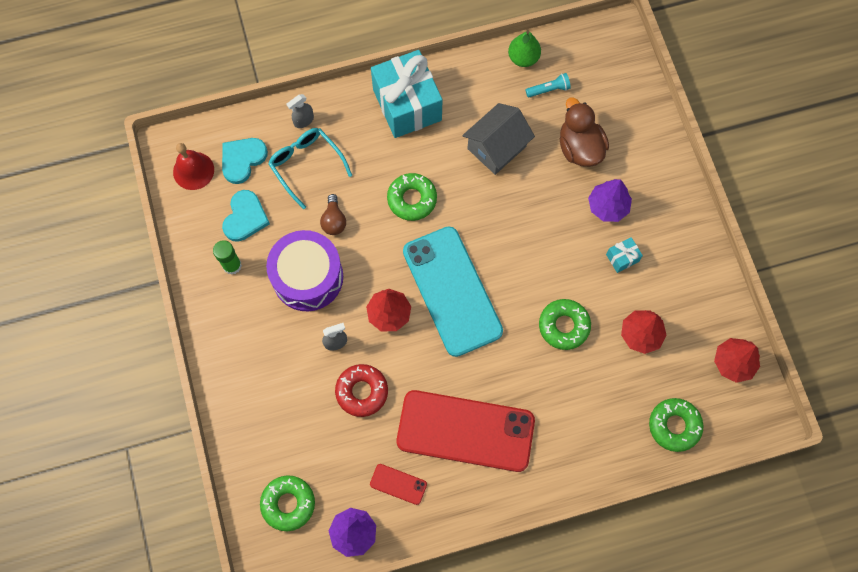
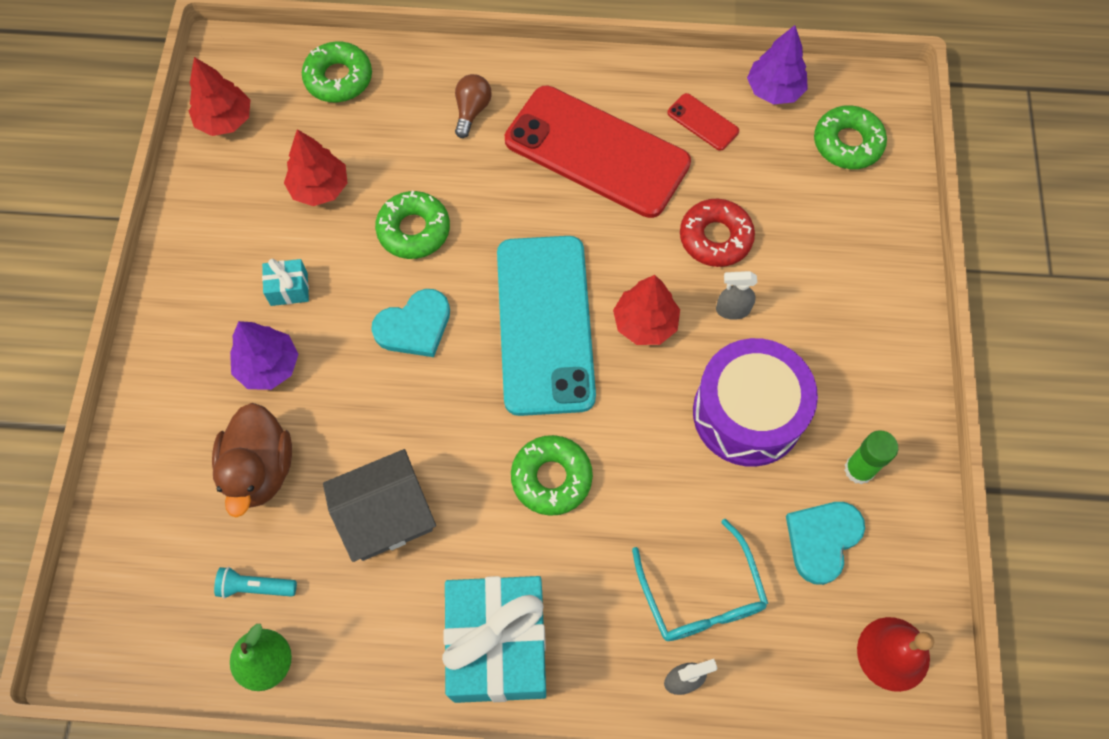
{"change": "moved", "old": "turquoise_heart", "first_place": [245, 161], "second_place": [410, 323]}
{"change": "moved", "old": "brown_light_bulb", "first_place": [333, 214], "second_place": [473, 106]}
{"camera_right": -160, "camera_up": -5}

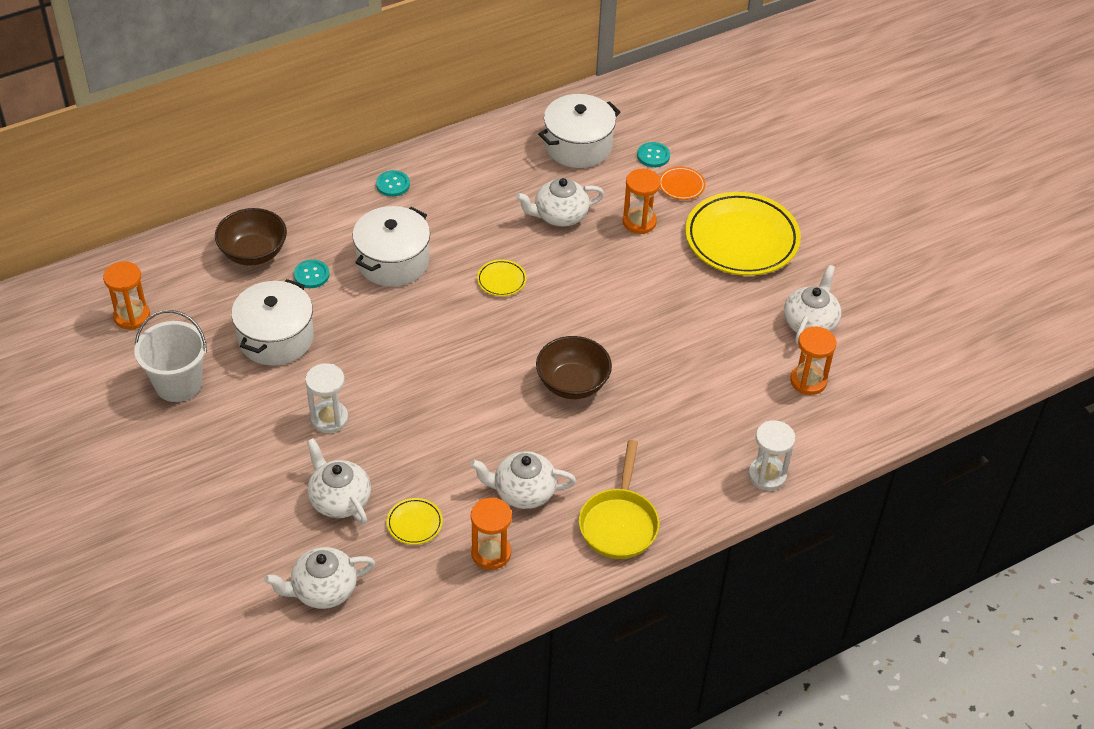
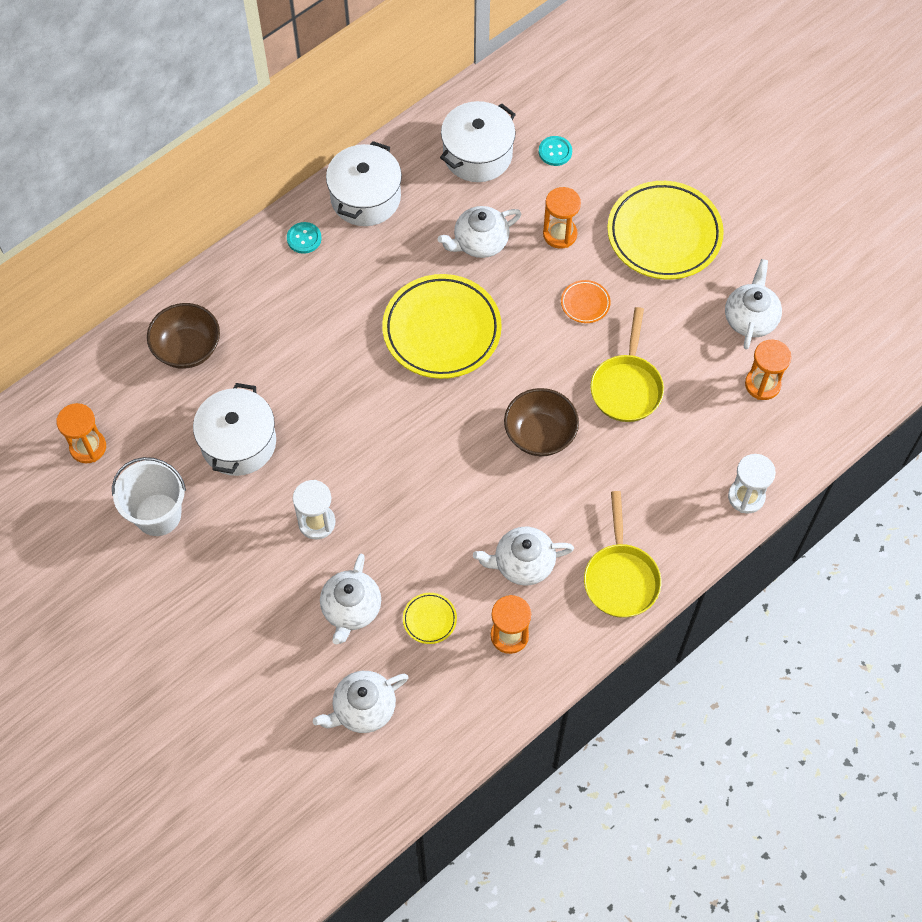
{"change": "turned", "old": "white_teapot", "first_place": [339, 481], "second_place": [350, 599], "degrees": -120}
{"change": "moved", "old": "white_pot", "first_place": [391, 246], "second_place": [364, 183]}
{"change": "resized", "old": "yellow_plate", "first_place": [502, 278], "second_place": [442, 326], "factor": 2.38}
{"change": "moved", "old": "orange_plate", "first_place": [682, 183], "second_place": [586, 301]}
{"change": "added", "new": "yellow_pan", "second_place": [627, 364]}
{"change": "removed", "old": "turquoise_button", "first_place": [311, 274]}
{"camera_right": -10, "camera_up": 15}

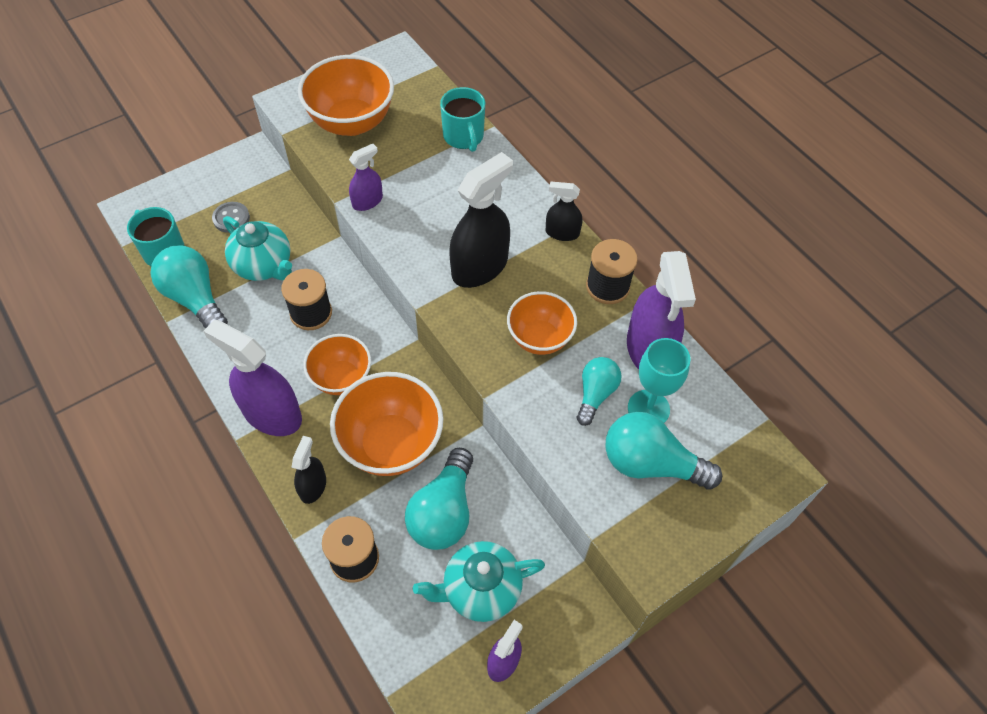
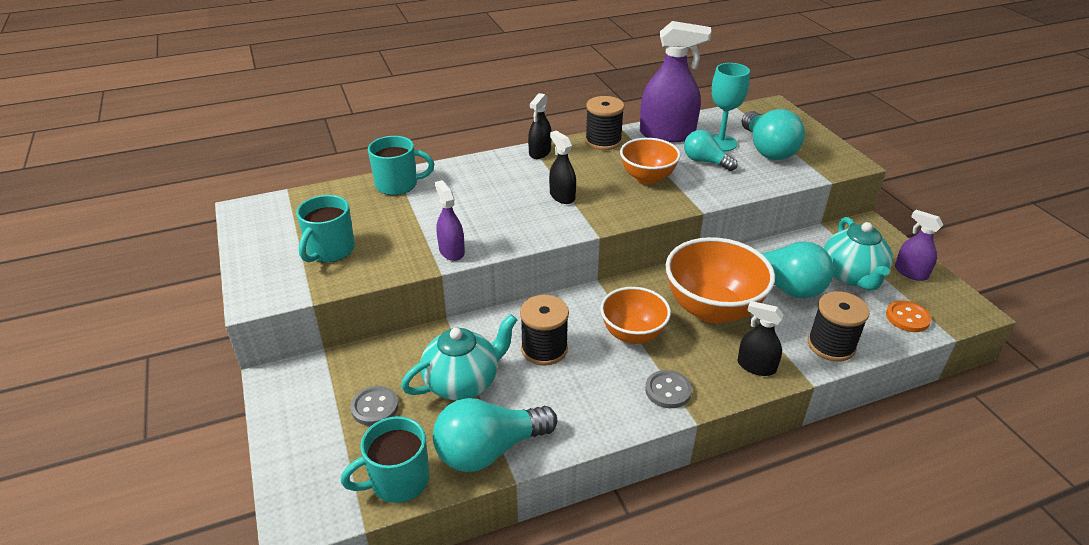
{"change": "replaced", "old": "orange_bowl", "new": "turquoise_mug", "first_place": [346, 95], "second_place": [325, 228]}
{"change": "resized", "old": "black_spray_bottle", "first_place": [481, 220], "second_place": [562, 167], "factor": 0.53}
{"change": "replaced", "old": "purple_spray_bottle", "new": "grey_button", "first_place": [253, 378], "second_place": [668, 389]}
{"change": "turned", "old": "turquoise_light_bulb", "first_place": [663, 451], "second_place": [773, 134], "degrees": -45}
{"change": "added", "new": "orange_button", "second_place": [909, 316]}
{"camera_right": -75, "camera_up": -20}

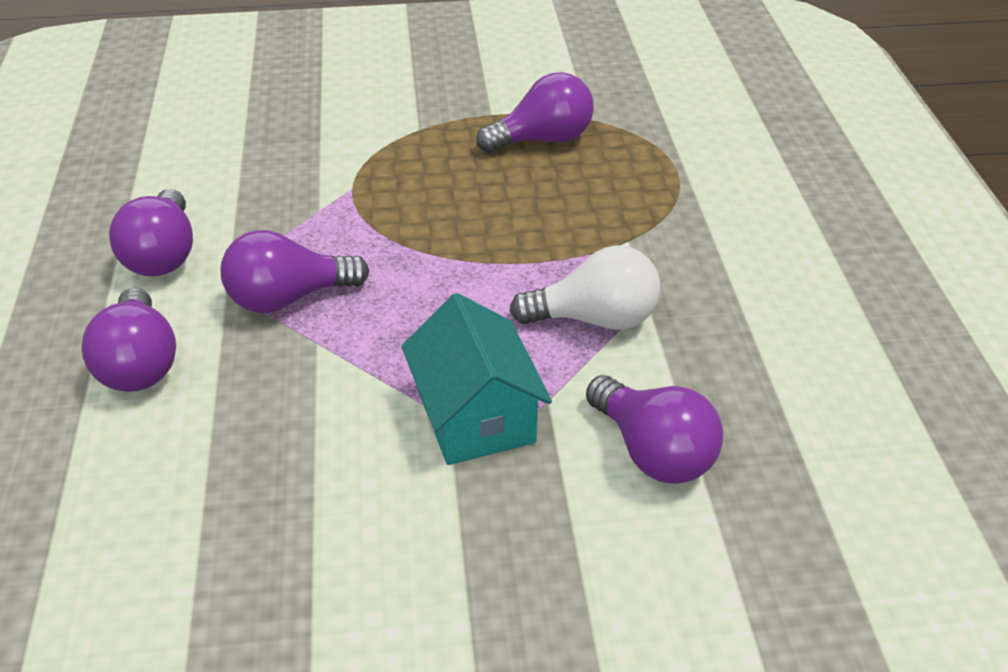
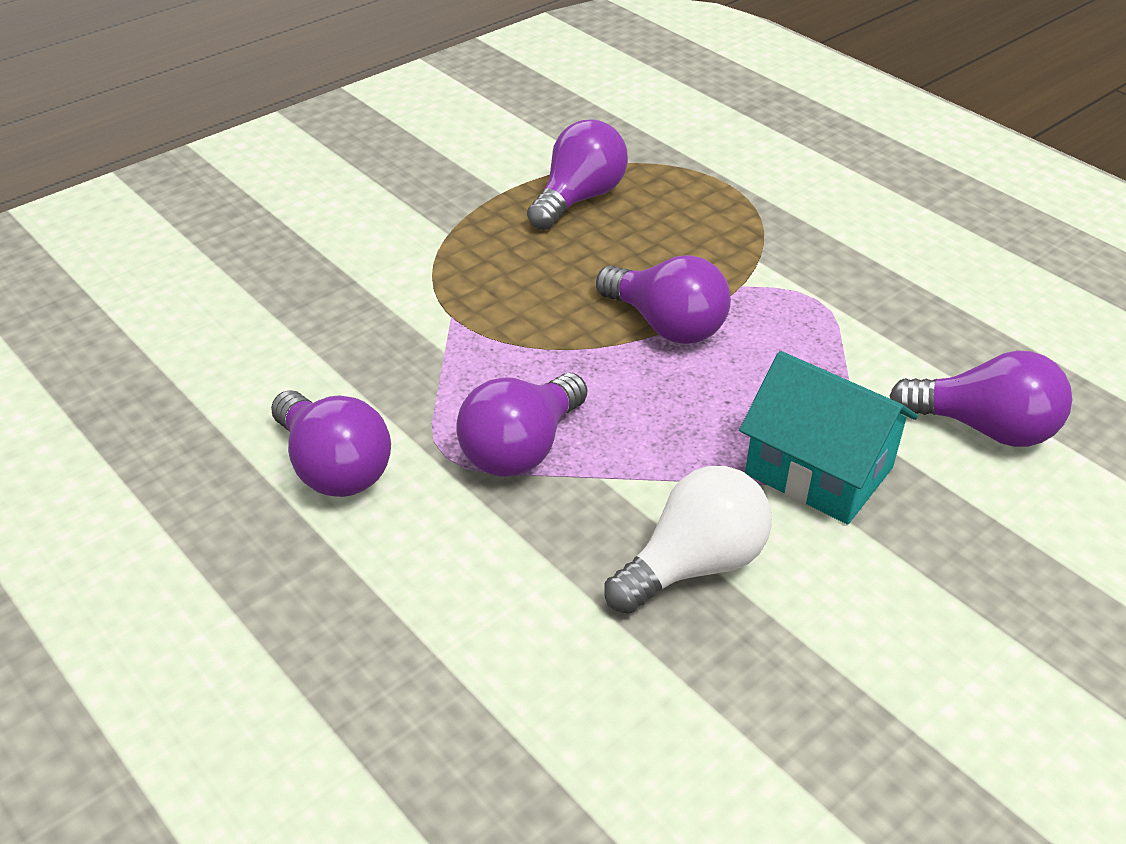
{"change": "moved", "old": "purple_light_bulb", "first_place": [128, 340], "second_place": [663, 299]}
{"change": "moved", "old": "white_light_bulb", "first_place": [585, 287], "second_place": [688, 540]}
{"camera_right": -35, "camera_up": 0}

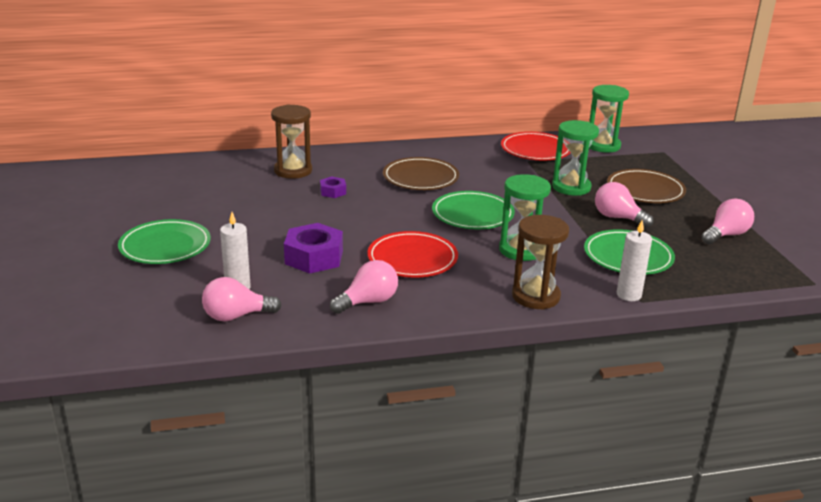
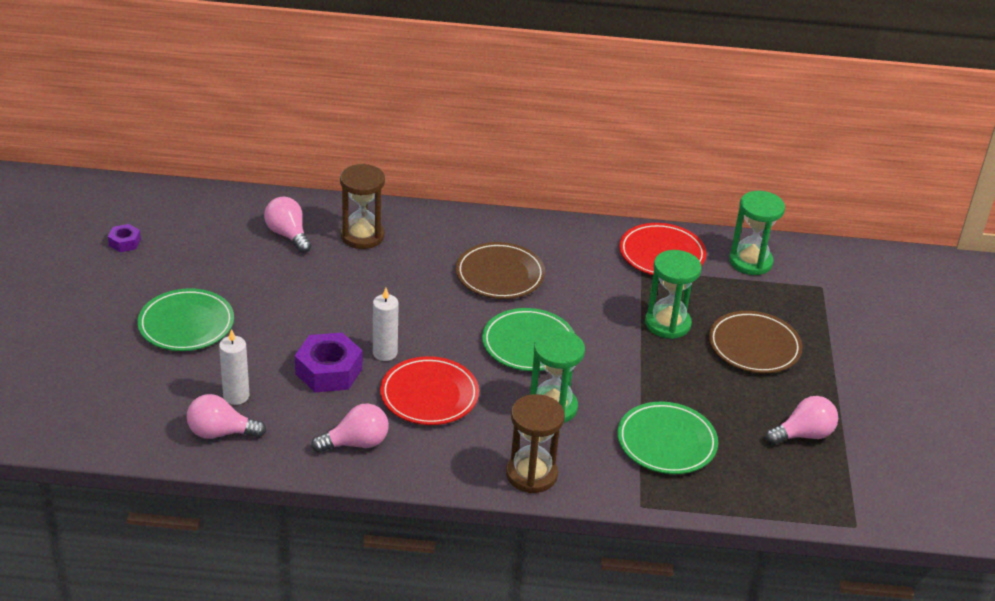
{"change": "moved", "old": "purple_nut", "first_place": [333, 187], "second_place": [124, 238]}
{"change": "moved", "old": "pink_light_bulb", "first_place": [624, 205], "second_place": [287, 225]}
{"change": "moved", "old": "white_candle", "first_place": [634, 261], "second_place": [386, 324]}
{"camera_right": 15, "camera_up": 10}

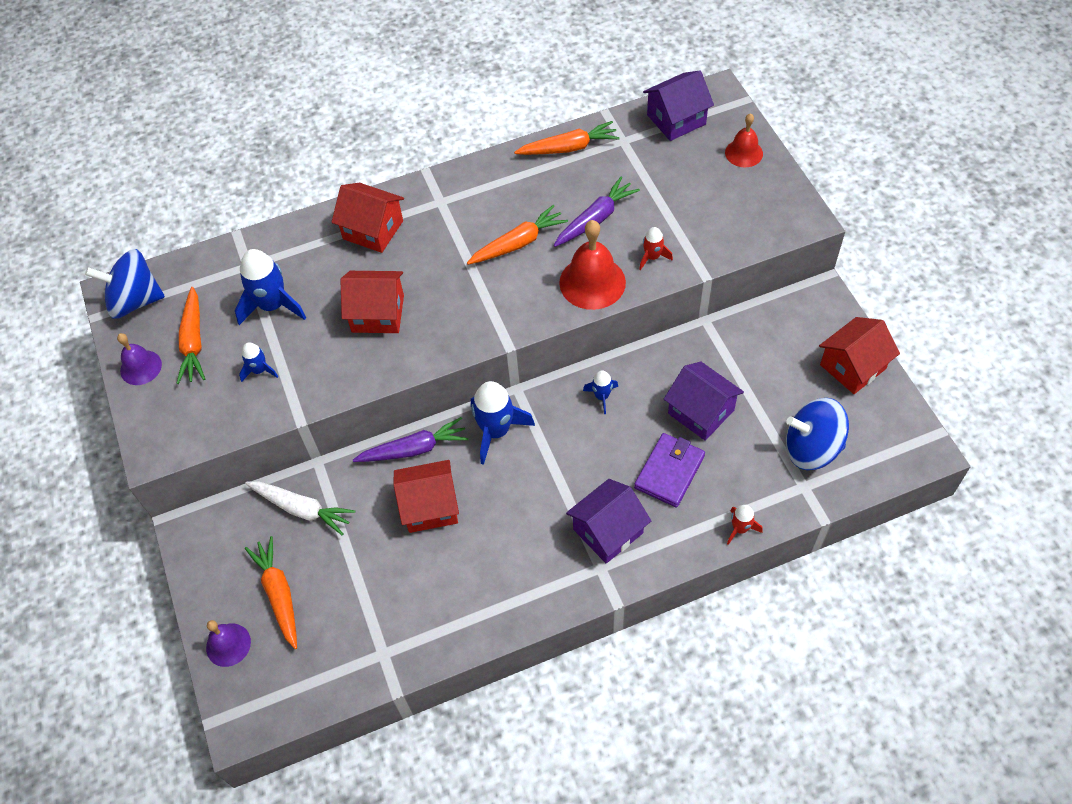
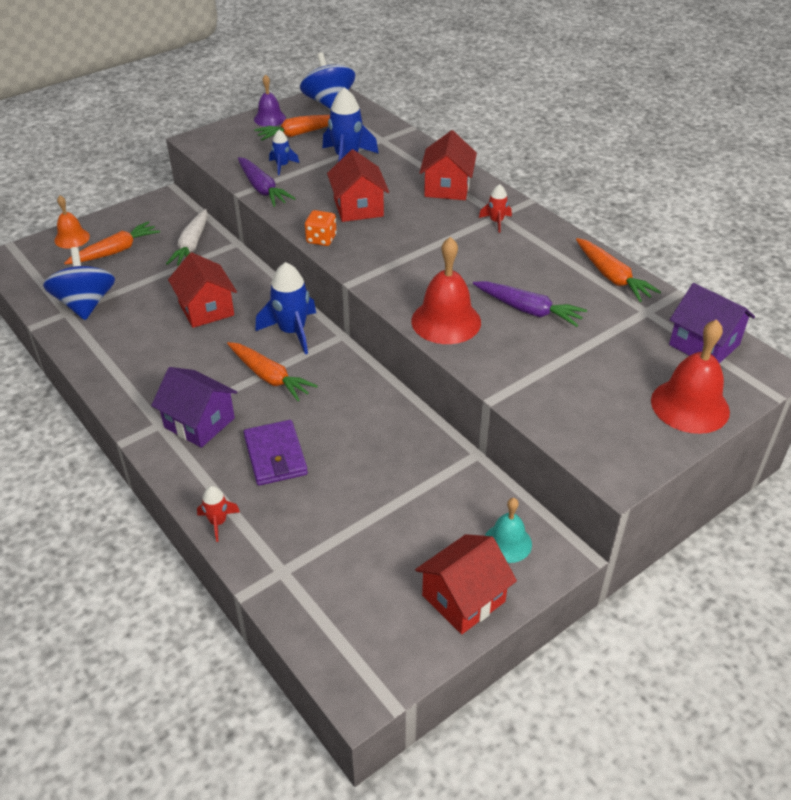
{"change": "moved", "old": "blue_spinning_top", "first_place": [817, 434], "second_place": [79, 283]}
{"change": "recoloured", "old": "purple_bell", "new": "orange_bell", "first_place": [228, 643], "second_place": [72, 222]}
{"change": "moved", "old": "orange_carrot", "first_place": [517, 235], "second_place": [272, 372]}
{"change": "moved", "old": "purple_carrot", "first_place": [411, 439], "second_place": [267, 182]}
{"change": "turned", "old": "purple_wallet", "first_place": [669, 470], "second_place": [276, 453], "degrees": 60}
{"change": "added", "new": "orange_dice", "second_place": [321, 228]}
{"change": "turned", "old": "red_house", "first_place": [859, 355], "second_place": [466, 584], "degrees": -75}
{"change": "moved", "old": "red_rocket", "first_place": [656, 248], "second_place": [495, 208]}
{"change": "added", "new": "turquoise_bell", "second_place": [508, 530]}
{"change": "resized", "old": "red_bell", "first_place": [744, 140], "second_place": [690, 376], "factor": 1.64}
{"change": "removed", "old": "blue_rocket", "first_place": [600, 392]}
{"change": "removed", "old": "purple_house", "first_place": [704, 401]}
{"camera_right": 70, "camera_up": -15}

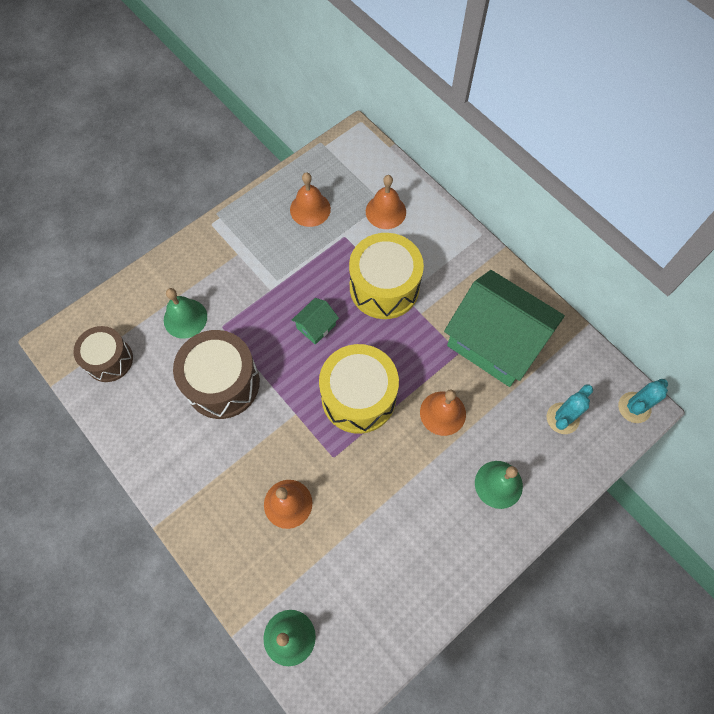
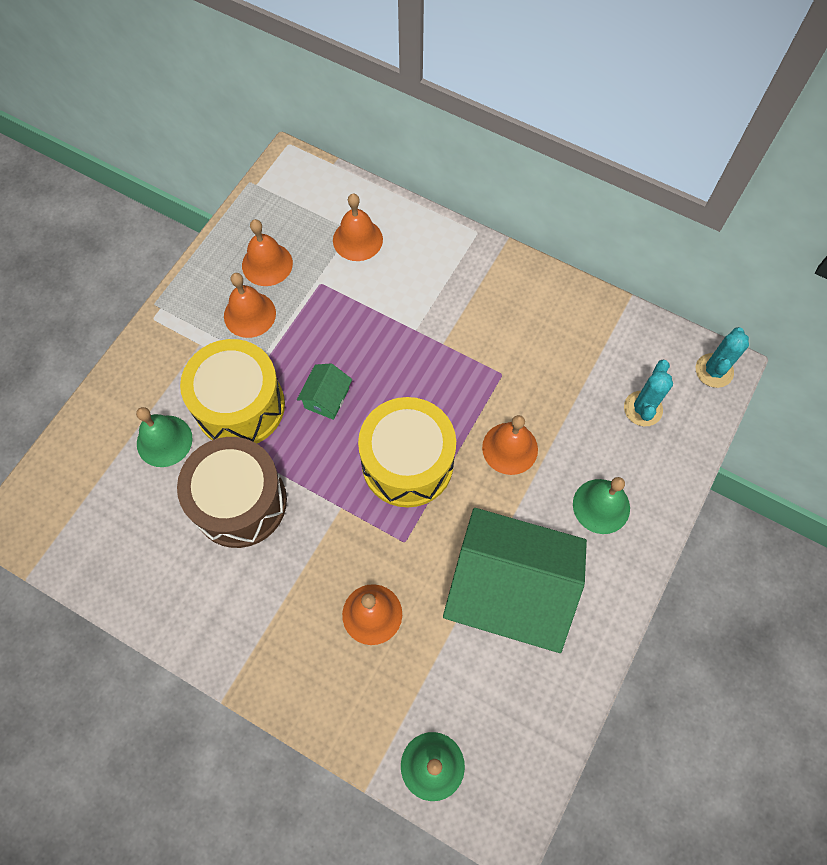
{"change": "moved", "old": "yellow_drum", "first_place": [386, 276], "second_place": [232, 391]}
{"change": "added", "new": "orange_bell", "second_place": [250, 305]}
{"change": "moved", "old": "green_house", "first_place": [504, 328], "second_place": [515, 580]}
{"change": "removed", "old": "brown_drum", "first_place": [103, 354]}
{"camera_right": -20, "camera_up": 0}

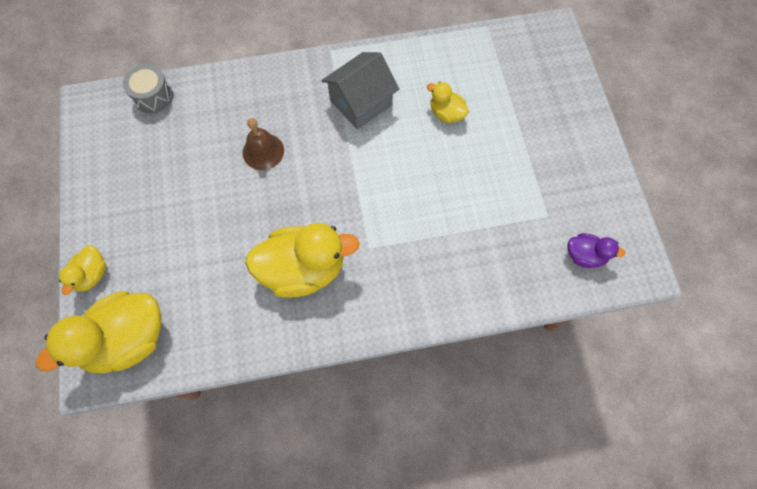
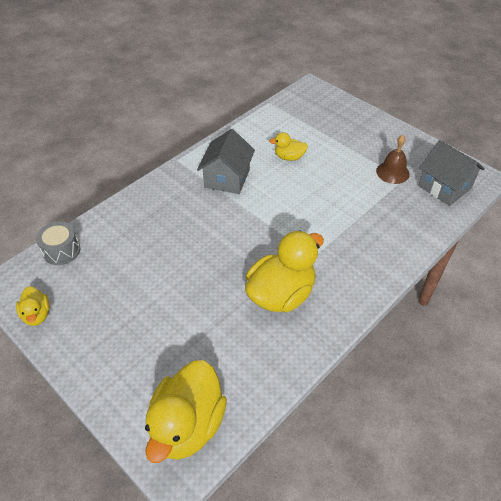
{"change": "moved", "old": "yellow_duck", "first_place": [82, 270], "second_place": [33, 306]}
{"change": "moved", "old": "brown_bell", "first_place": [263, 144], "second_place": [393, 159]}
{"change": "replaced", "old": "purple_duck", "new": "grey_house", "first_place": [597, 250], "second_place": [451, 173]}
{"camera_right": -35, "camera_up": -20}

